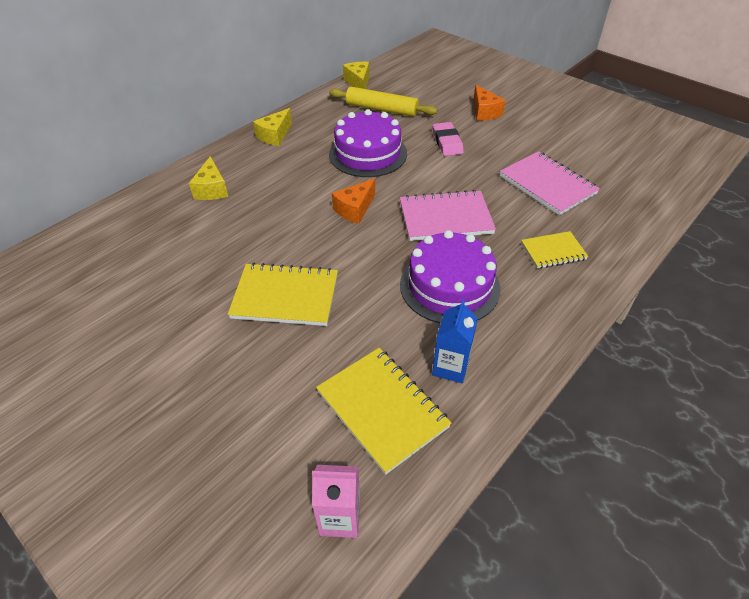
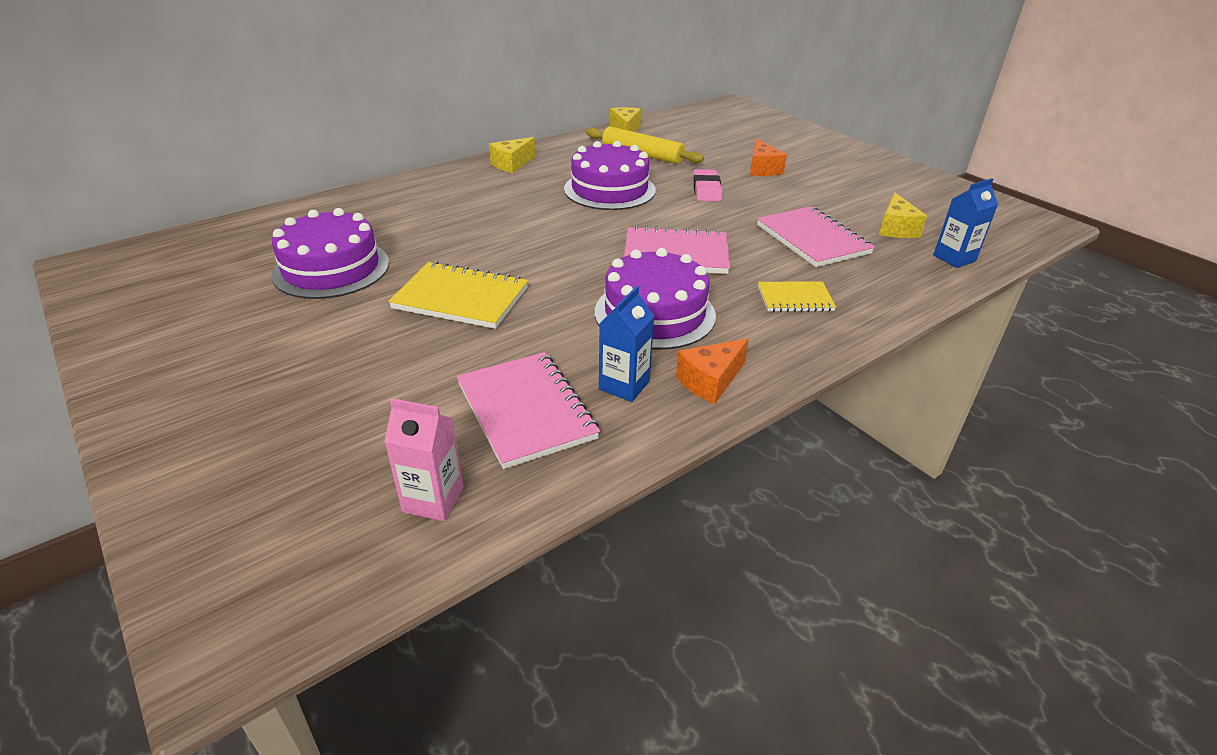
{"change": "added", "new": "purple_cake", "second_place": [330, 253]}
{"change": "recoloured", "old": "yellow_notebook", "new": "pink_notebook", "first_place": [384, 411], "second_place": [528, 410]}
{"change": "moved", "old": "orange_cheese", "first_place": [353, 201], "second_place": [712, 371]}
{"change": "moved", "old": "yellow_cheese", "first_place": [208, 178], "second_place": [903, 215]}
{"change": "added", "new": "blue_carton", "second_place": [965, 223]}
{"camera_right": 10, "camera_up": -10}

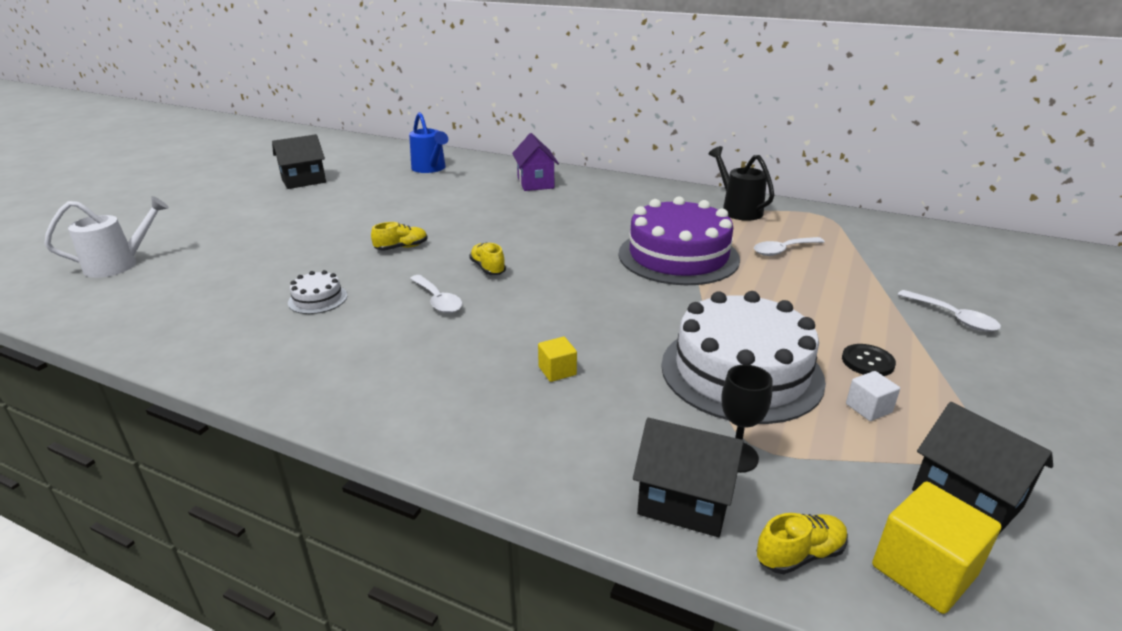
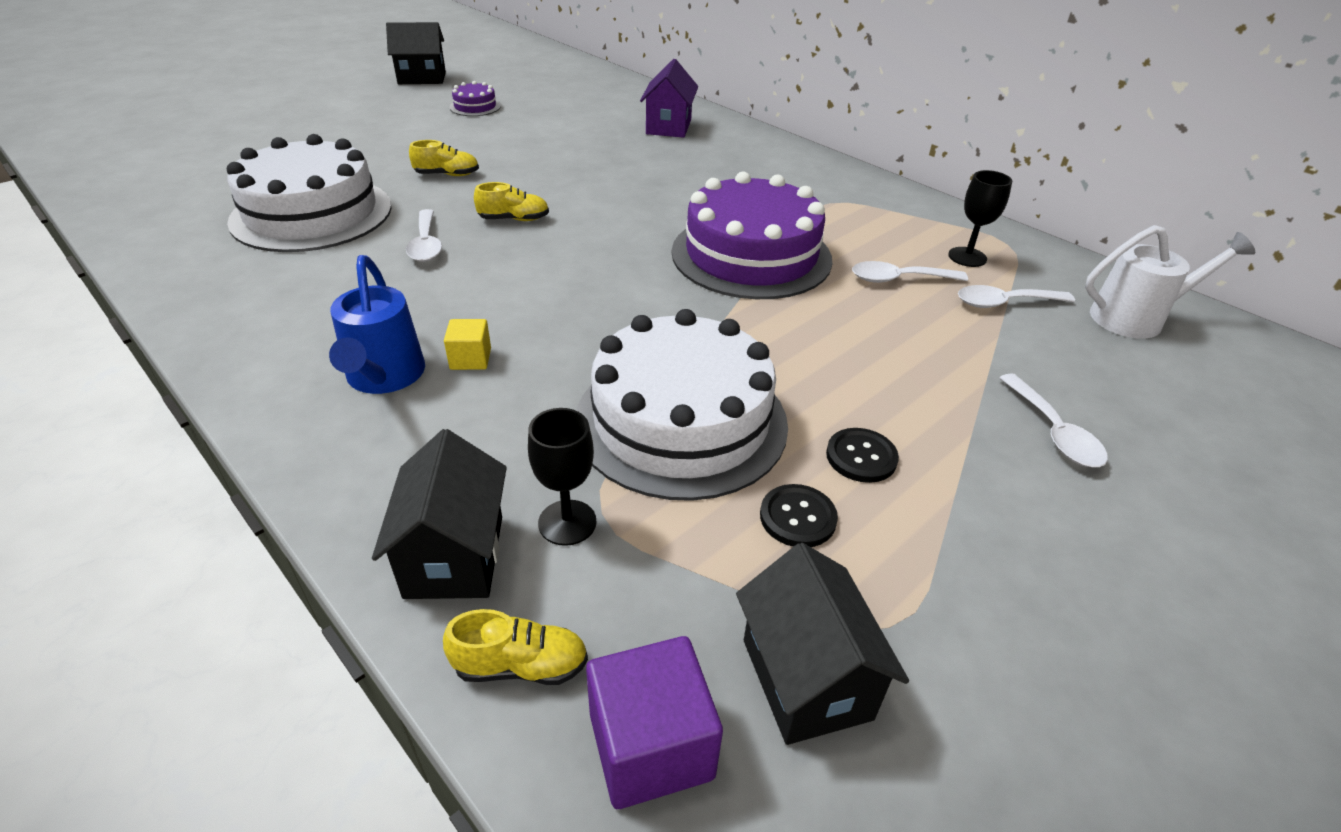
{"change": "resized", "old": "white_cake", "first_place": [317, 292], "second_place": [309, 193], "factor": 2.34}
{"change": "moved", "old": "blue_watering_can", "first_place": [428, 142], "second_place": [377, 324]}
{"change": "turned", "old": "black_house", "first_place": [688, 477], "second_place": [439, 514], "degrees": 45}
{"change": "added", "new": "purple_cake", "second_place": [475, 98]}
{"change": "turned", "old": "yellow_shoe", "first_place": [487, 258], "second_place": [511, 201], "degrees": 90}
{"change": "recoloured", "old": "yellow_cube", "new": "purple_cube", "first_place": [936, 548], "second_place": [654, 722]}
{"change": "replaced", "old": "white_cube", "new": "black_button", "first_place": [873, 396], "second_place": [799, 515]}
{"change": "added", "new": "black_goblet", "second_place": [980, 218]}
{"change": "added", "new": "white_spoon", "second_place": [1016, 296]}
{"change": "moved", "old": "white_watering_can", "first_place": [106, 237], "second_place": [1170, 282]}
{"change": "removed", "old": "black_watering_can", "first_place": [741, 183]}
{"camera_right": 20, "camera_up": 10}

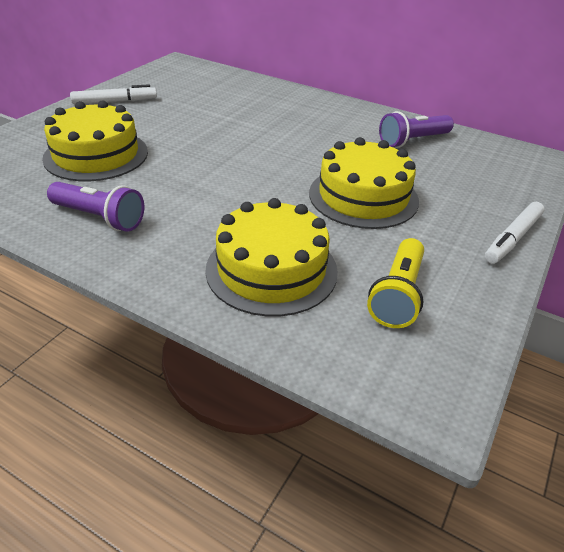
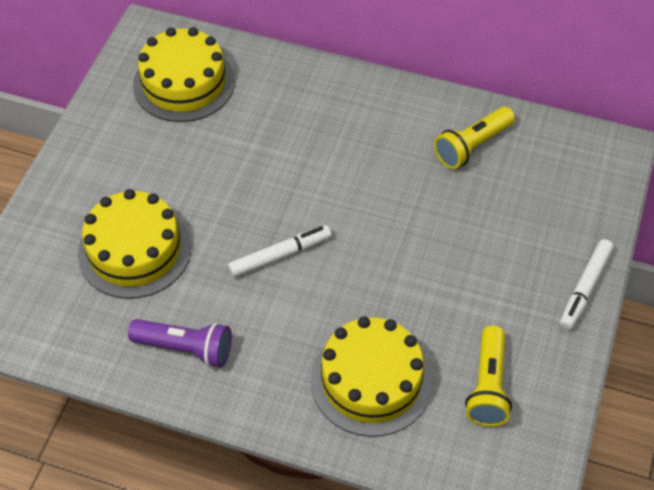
{"change": "moved", "old": "yellow_cake", "first_place": [364, 183], "second_place": [184, 74]}
{"change": "moved", "old": "white_marker", "first_place": [113, 94], "second_place": [279, 251]}
{"change": "recoloured", "old": "purple_flashlight", "new": "yellow_flashlight", "first_place": [416, 129], "second_place": [474, 138]}
{"camera_right": -10, "camera_up": 15}

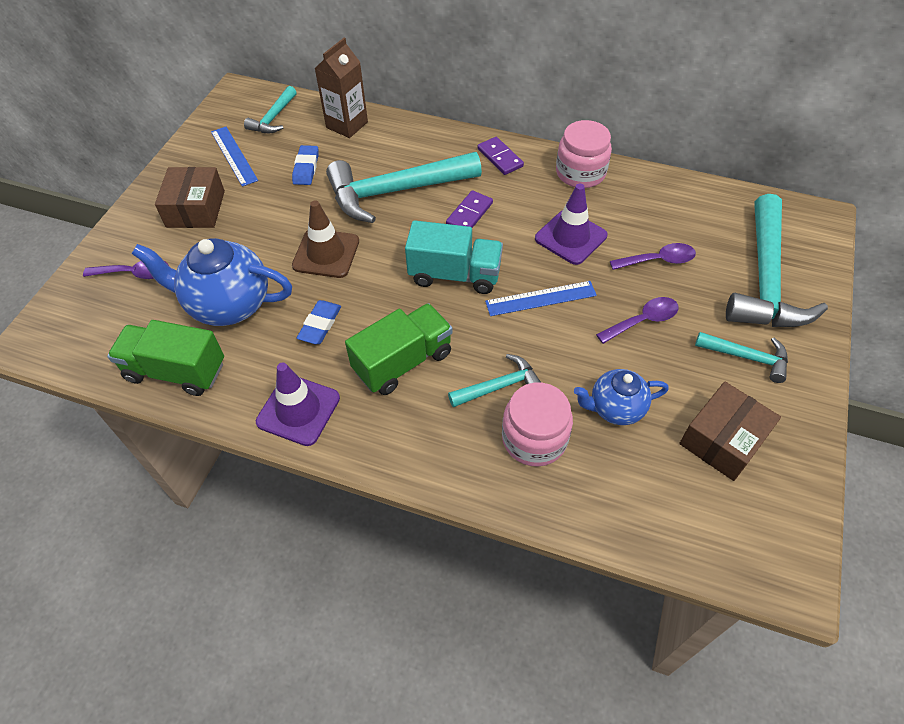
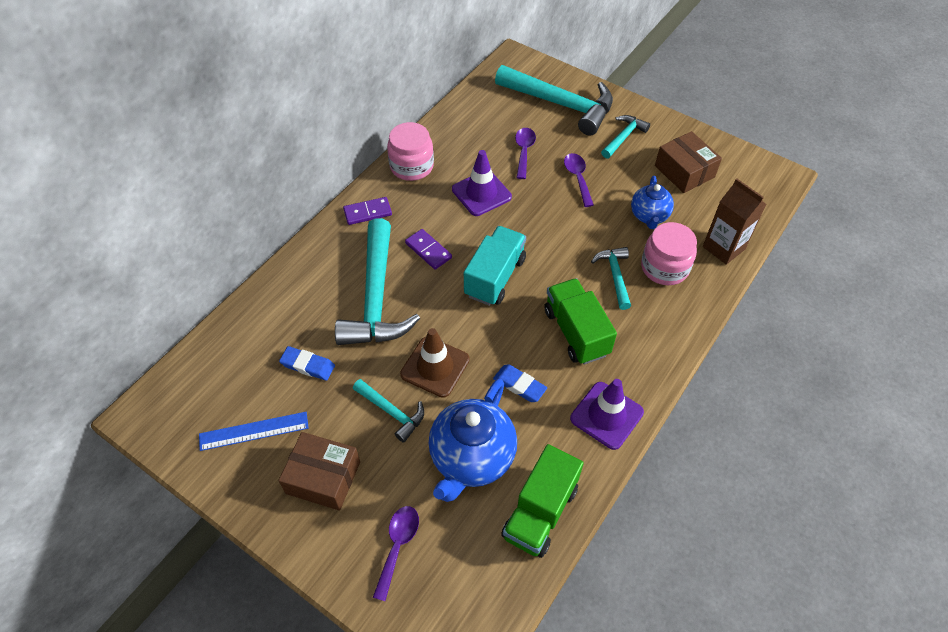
{"change": "moved", "old": "turquoise_hammer", "first_place": [270, 109], "second_place": [388, 411]}
{"change": "moved", "old": "brown_carton", "first_place": [341, 88], "second_place": [734, 221]}
{"change": "removed", "old": "blue_ruler", "first_place": [541, 298]}
{"camera_right": -75, "camera_up": 0}

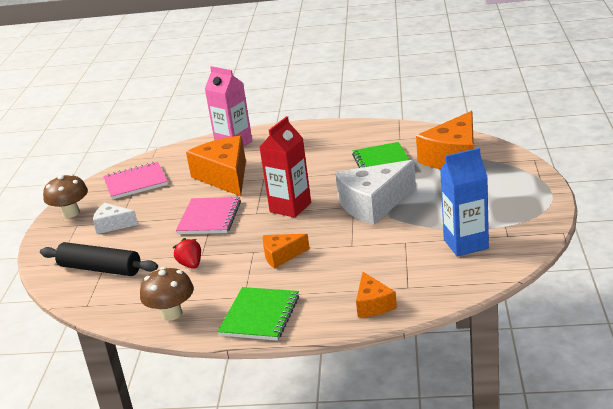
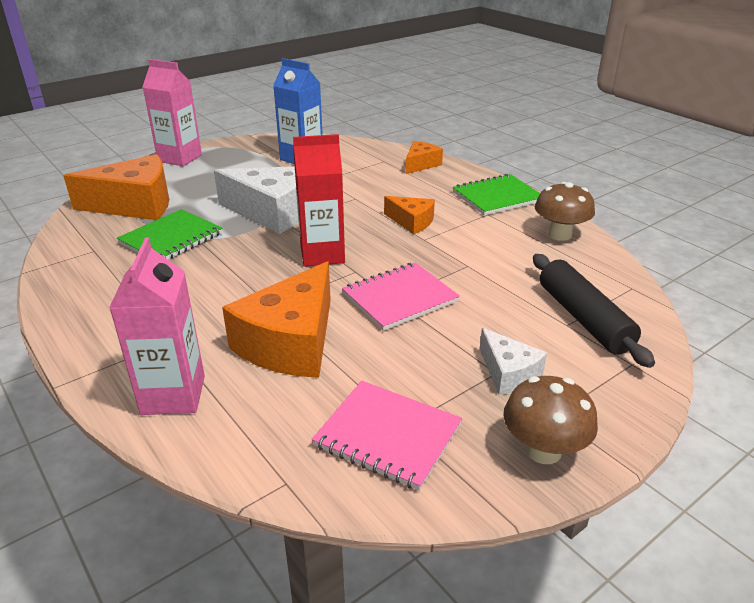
{"change": "added", "new": "pink_carton", "second_place": [172, 112]}
{"change": "removed", "old": "red_strawberry", "first_place": [187, 253]}
{"camera_right": -135, "camera_up": 5}

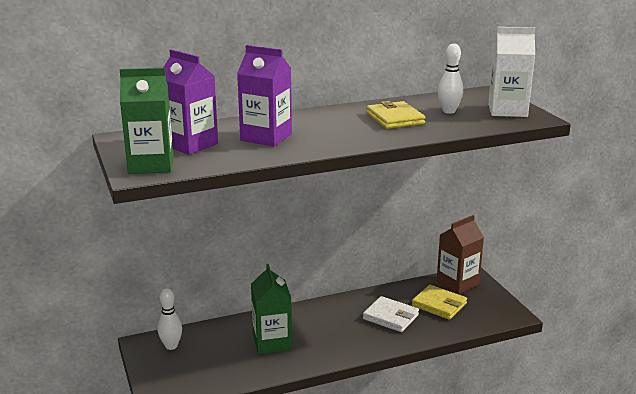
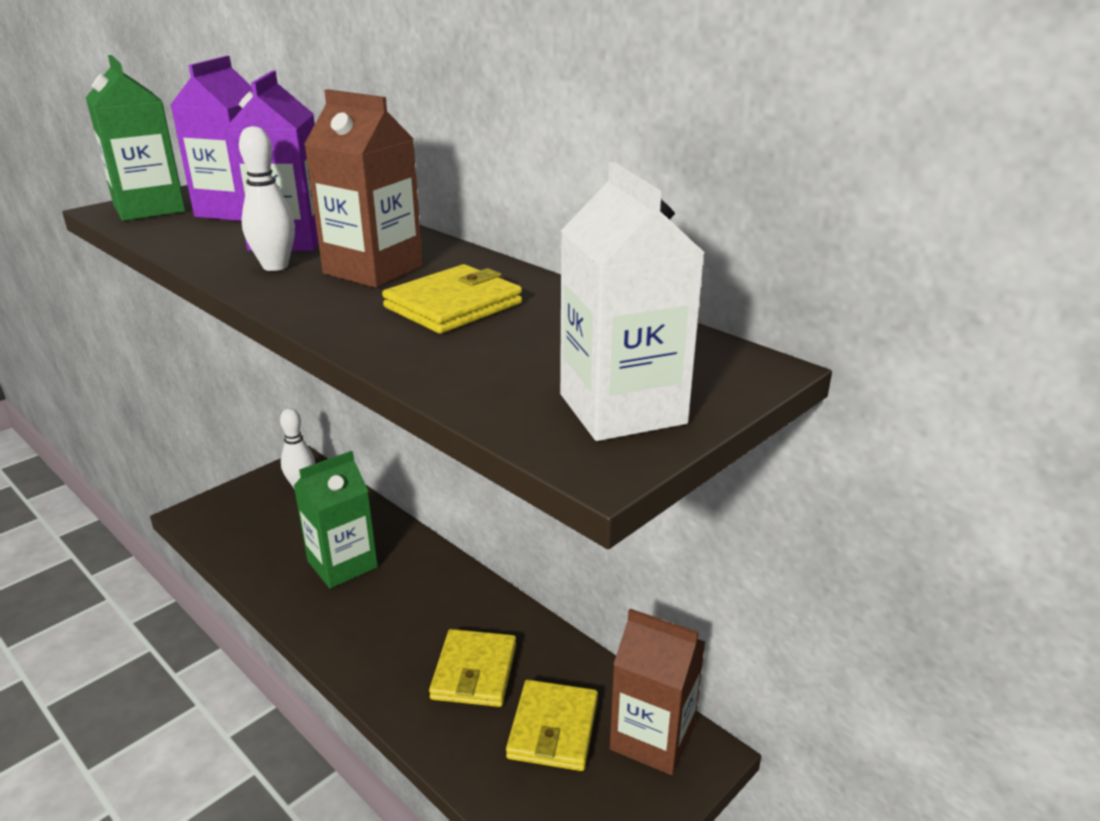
{"change": "moved", "old": "white_bowling_pin", "first_place": [450, 79], "second_place": [267, 198]}
{"change": "added", "new": "brown_carton", "second_place": [363, 188]}
{"change": "recoloured", "old": "white_wallet", "new": "yellow_wallet", "first_place": [391, 314], "second_place": [472, 668]}
{"camera_right": 65, "camera_up": 5}

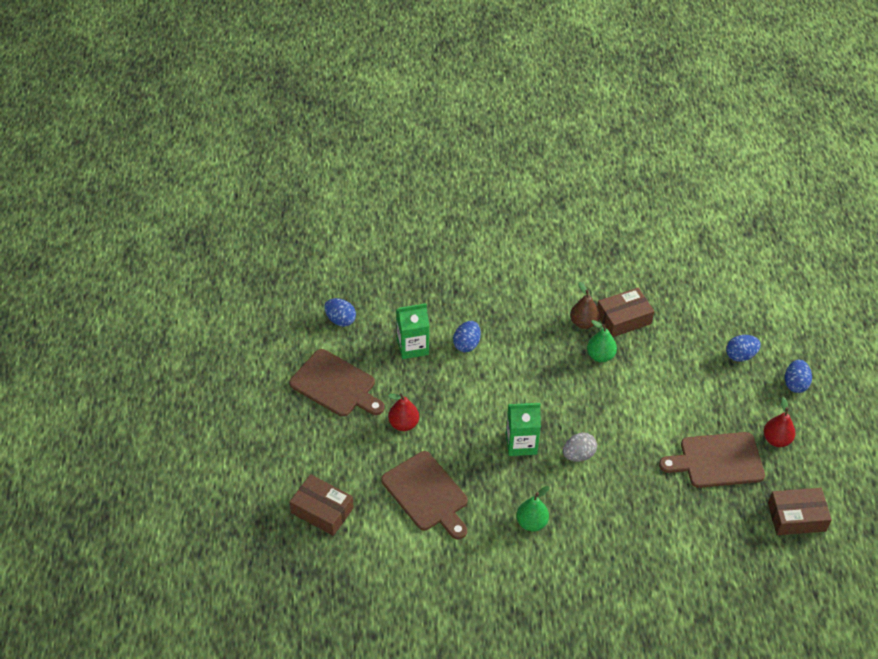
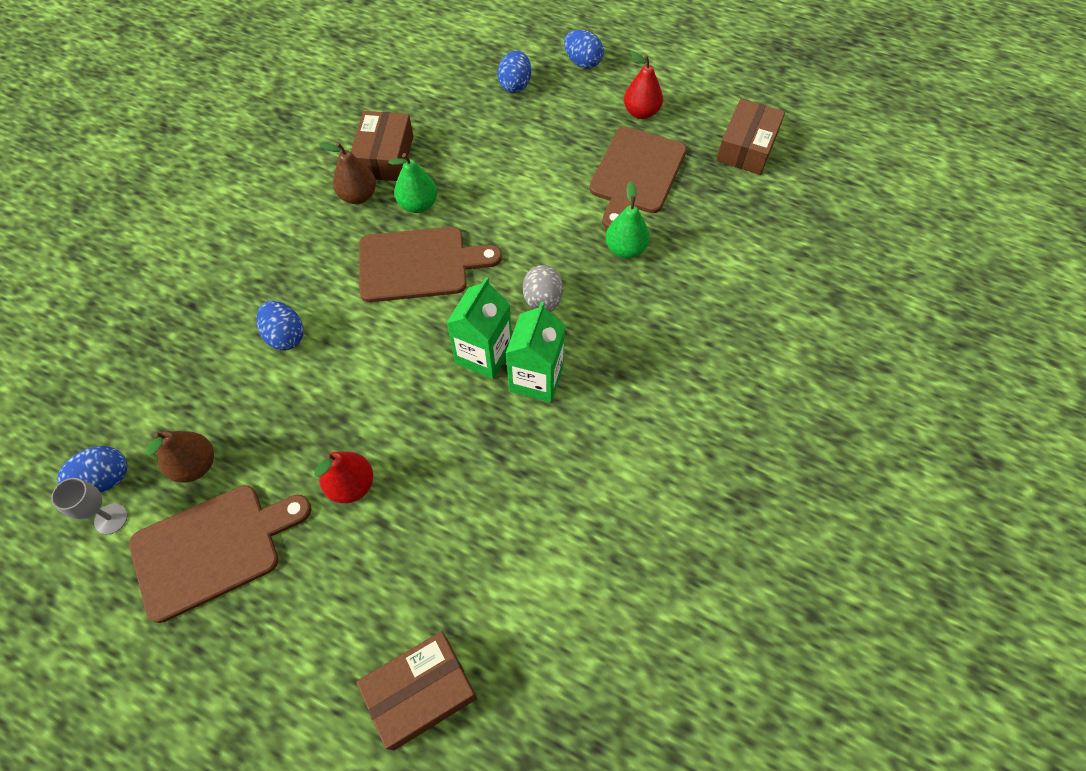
{"change": "added", "new": "grey_goblet", "second_place": [89, 506]}
{"change": "added", "new": "brown_pear", "second_place": [180, 457]}
{"change": "moved", "old": "brown_cutting_board", "first_place": [424, 495], "second_place": [430, 264]}
{"change": "moved", "old": "green_carton", "first_place": [412, 331], "second_place": [536, 351]}
{"change": "moved", "old": "green_pear", "first_place": [532, 508], "second_place": [628, 219]}
{"camera_right": -60, "camera_up": 10}

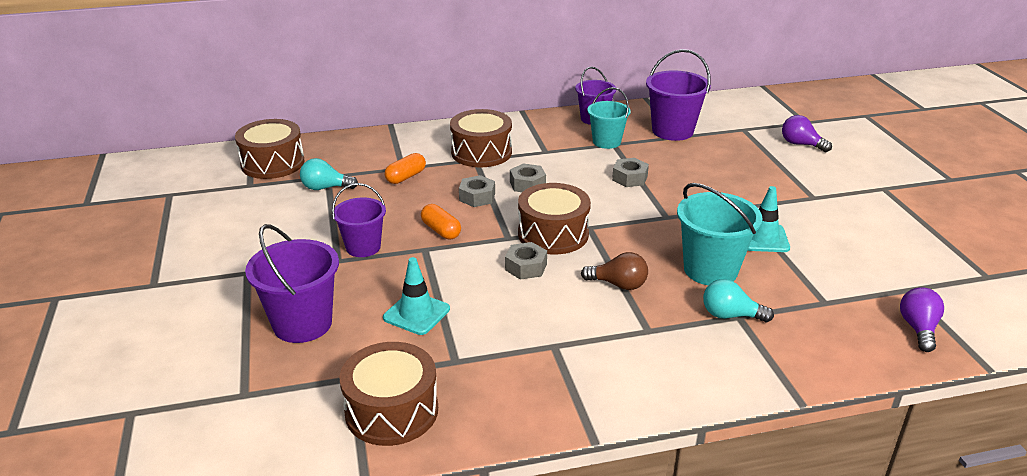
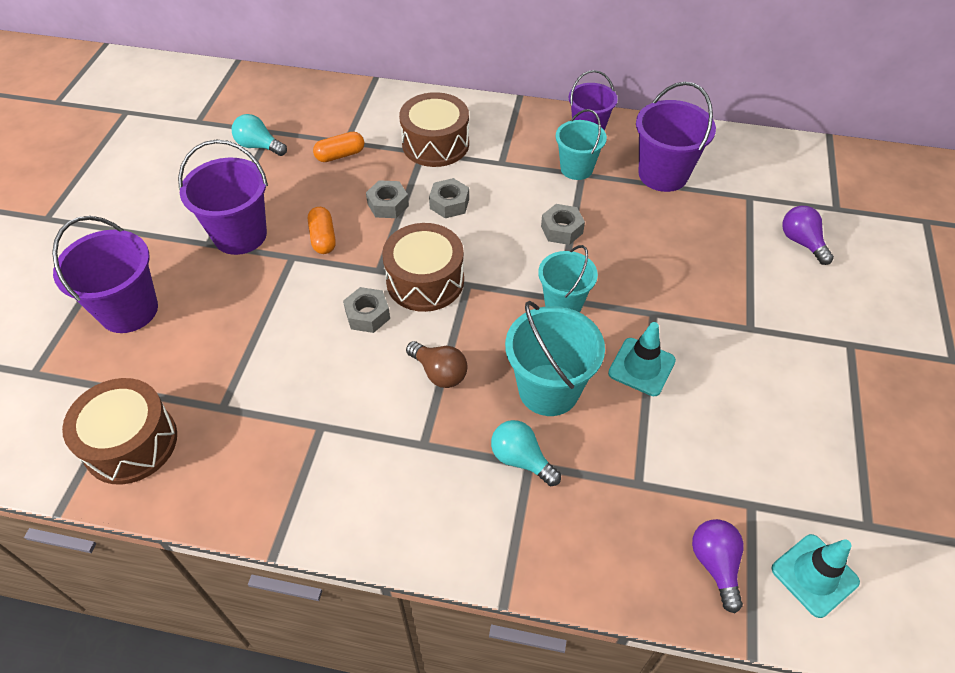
{"change": "resized", "old": "purple_bucket", "first_place": [359, 220], "second_place": [223, 197], "factor": 1.5}
{"change": "added", "new": "turquoise_bucket", "second_place": [568, 278]}
{"change": "turned", "old": "purple_light_bulb", "first_place": [922, 319], "second_place": [718, 566], "degrees": -45}
{"change": "moved", "old": "turquoise_traffic_cone", "first_place": [416, 296], "second_place": [815, 576]}
{"change": "removed", "old": "brown_drum", "first_place": [270, 149]}
{"camera_right": 25, "camera_up": 20}

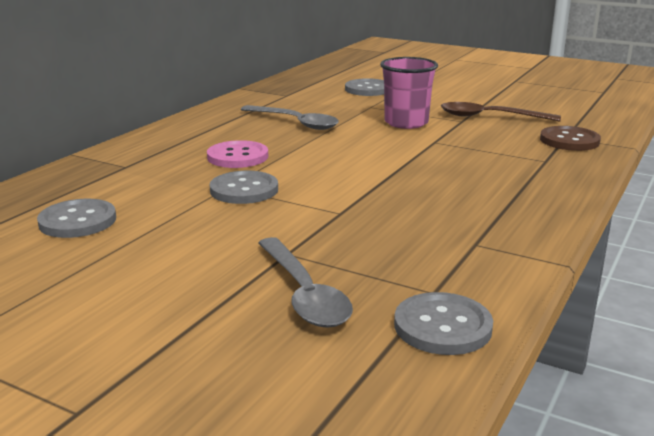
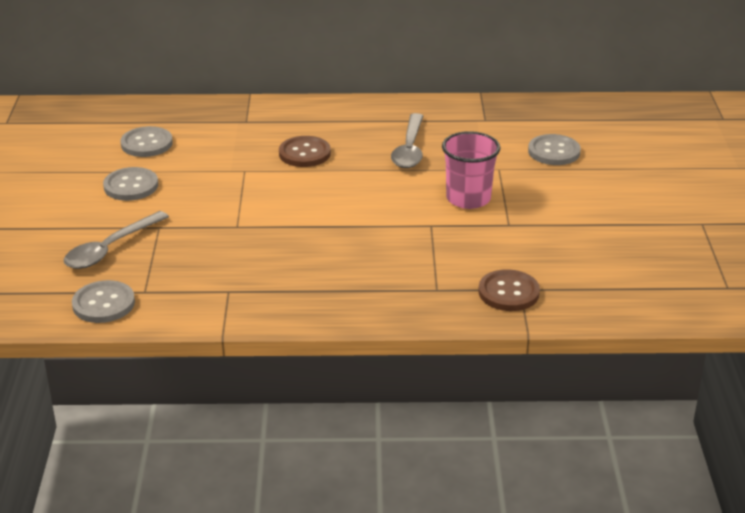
{"change": "moved", "old": "grey_button", "first_place": [244, 187], "second_place": [130, 184]}
{"change": "recoloured", "old": "pink_button", "new": "brown_button", "first_place": [237, 154], "second_place": [305, 151]}
{"change": "removed", "old": "brown_spoon", "first_place": [501, 112]}
{"camera_right": 60, "camera_up": 10}

